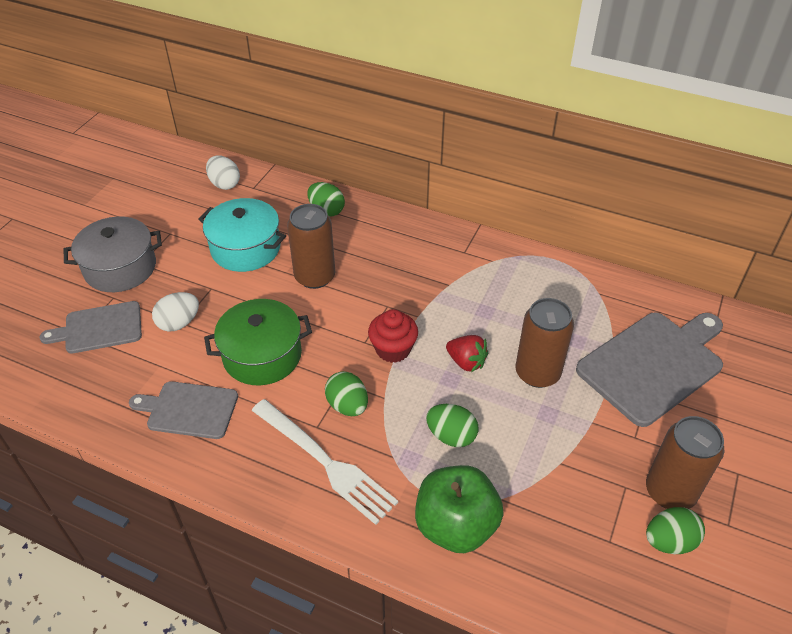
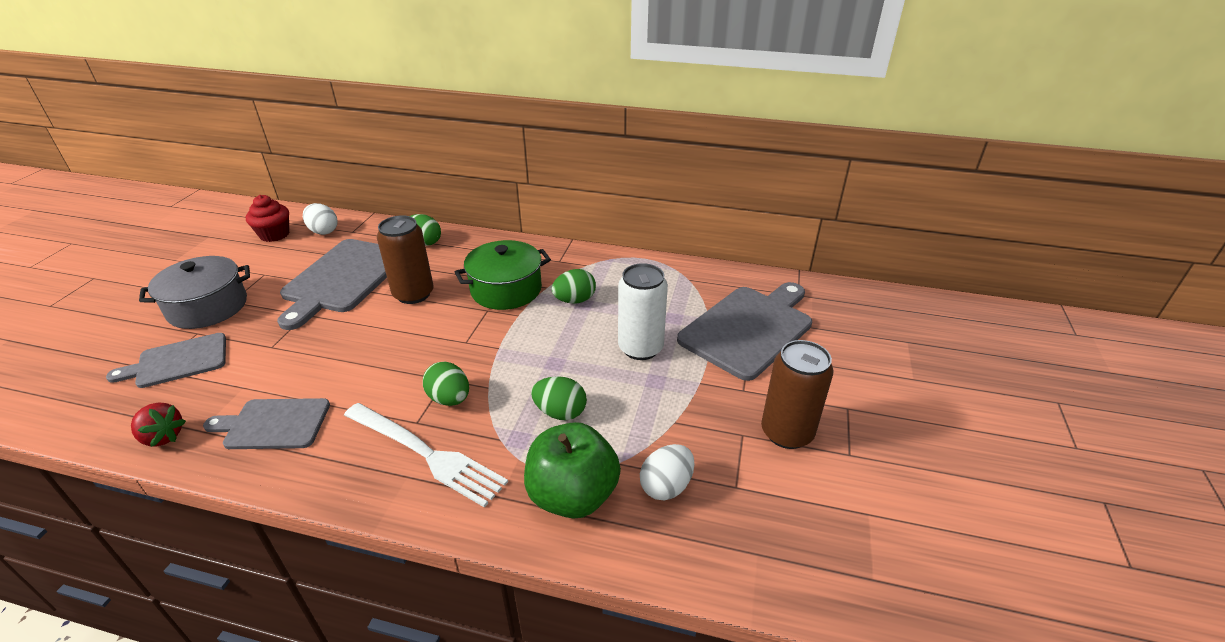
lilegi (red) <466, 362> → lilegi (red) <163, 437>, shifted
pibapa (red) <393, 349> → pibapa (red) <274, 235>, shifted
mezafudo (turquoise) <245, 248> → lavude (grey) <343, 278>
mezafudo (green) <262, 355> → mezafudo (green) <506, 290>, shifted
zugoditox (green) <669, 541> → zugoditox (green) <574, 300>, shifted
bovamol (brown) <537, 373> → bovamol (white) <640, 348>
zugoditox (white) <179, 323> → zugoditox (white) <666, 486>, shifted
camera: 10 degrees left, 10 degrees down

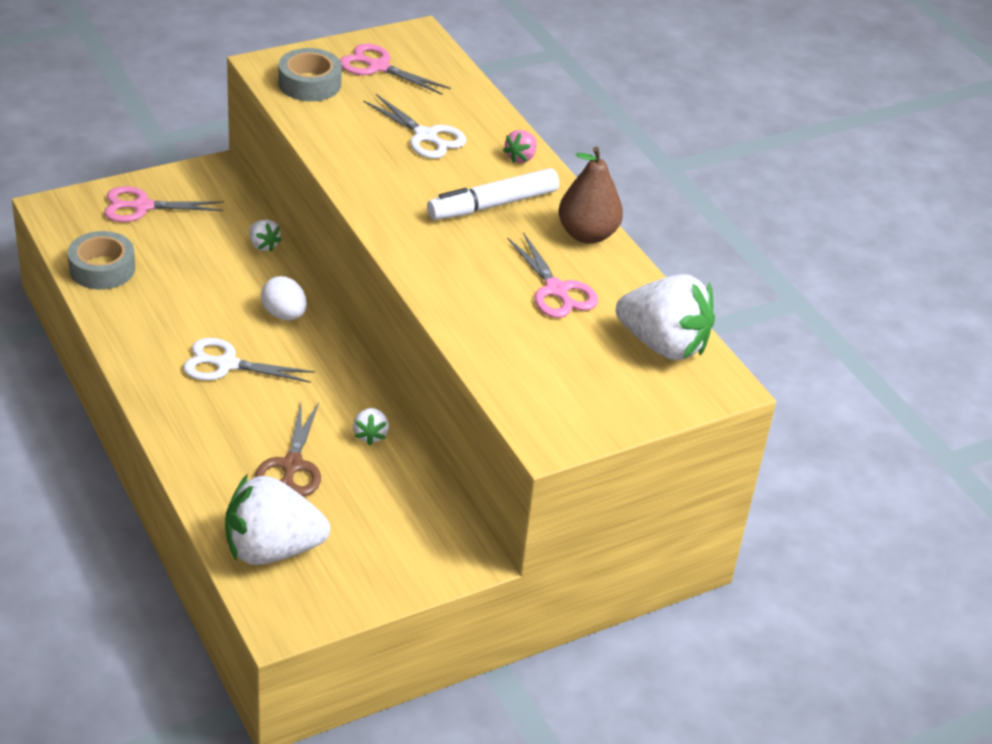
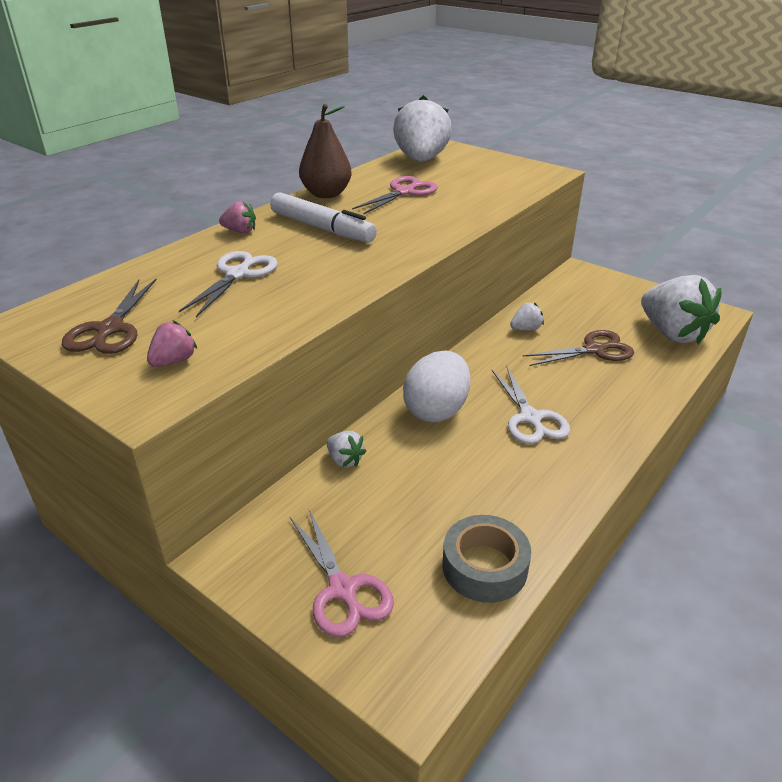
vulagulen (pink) <378, 67> → vulagulen (brown) <110, 329>
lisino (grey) <309, 83> → lilegi (pink) <174, 361>
lilegi (white) <263, 245> → lilegi (white) <345, 460>, 105 degrees clockwise
zugoditox (white) <284, 315> → zugoditox (white) <436, 410>, x1.51
camera: 110 degrees left, 5 degrees down

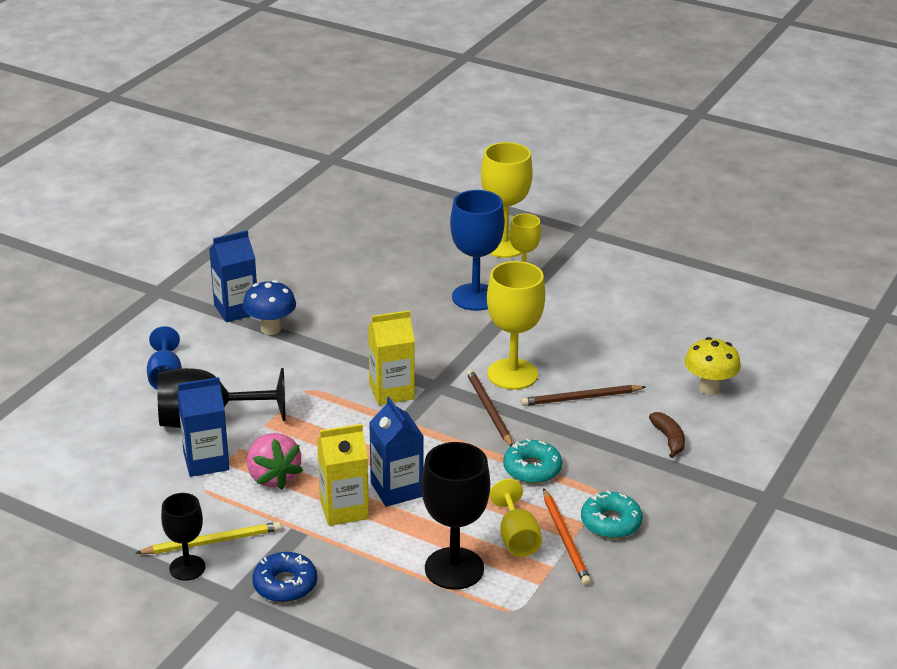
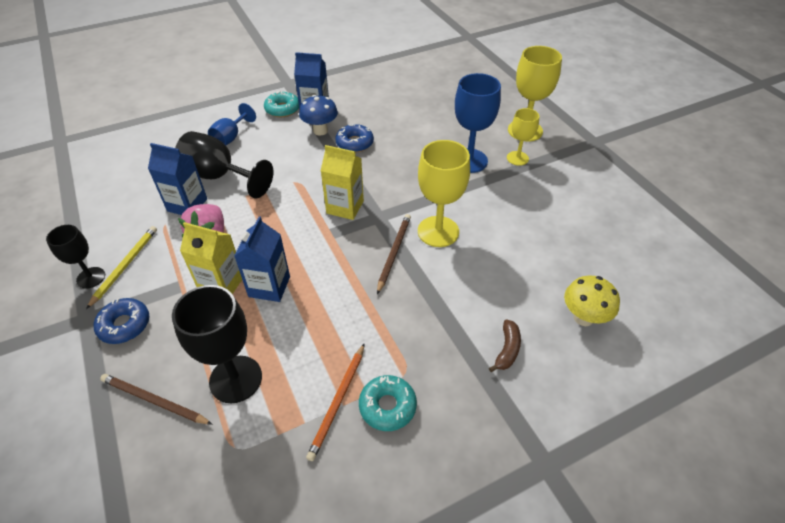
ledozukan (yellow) <212, 541> → ledozukan (yellow) <125, 266>, 90 degrees counterclockwise
ledozukan (brown) <580, 398> → ledozukan (brown) <154, 400>, shifted
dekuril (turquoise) <532, 469> → dekuril (turquoise) <282, 109>, shifted
- → dekuril (blue) <354, 143>
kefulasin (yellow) <517, 538> → -
camera: 35 degrees right, 15 degrees up

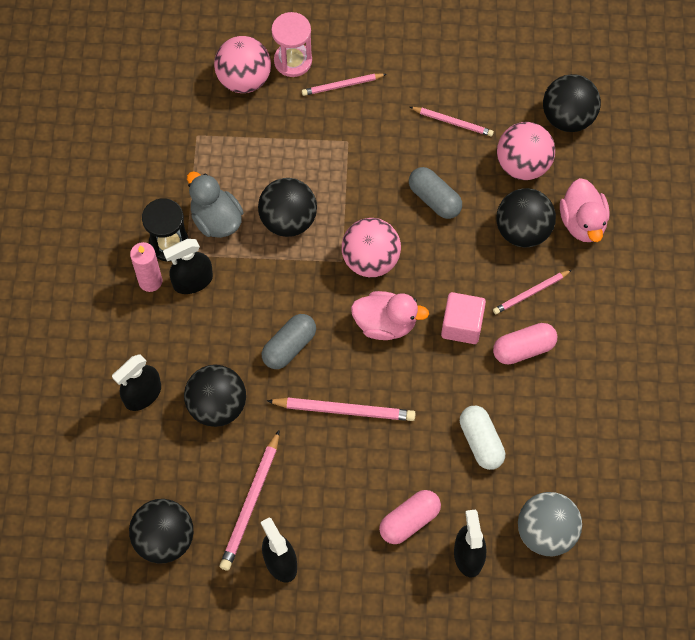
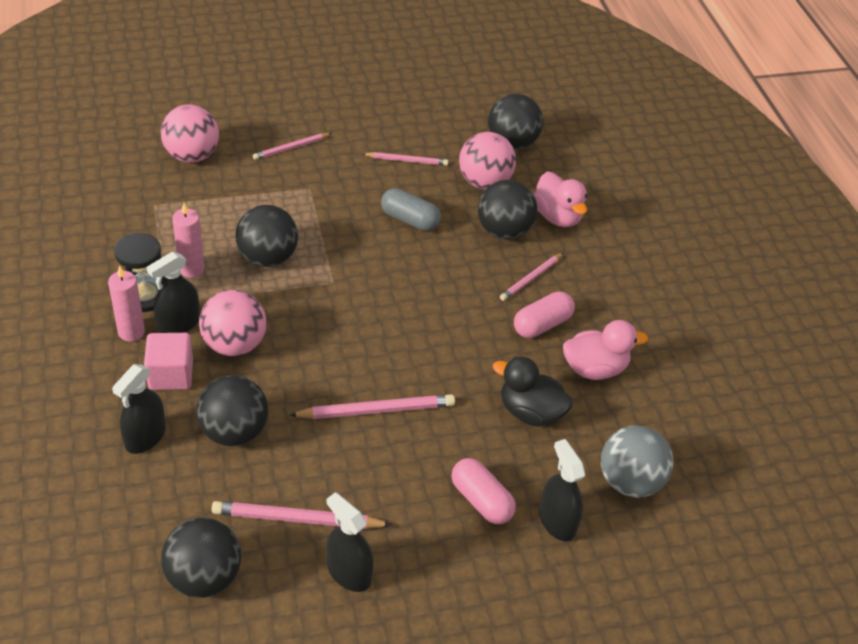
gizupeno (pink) <462, 325> → gizupeno (pink) <171, 374>, shifted
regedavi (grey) <216, 219> → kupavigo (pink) <191, 269>
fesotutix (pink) <370, 260> → fesotutix (pink) <234, 344>, shifted
ledozukan (pink) <251, 503> → ledozukan (pink) <298, 519>, 90 degrees clockwise
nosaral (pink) <409, 521> → nosaral (pink) <481, 500>, 75 degrees counterclockwise
nosaral (white) <481, 442> → regedavi (black) <530, 412>
regedavi (pink) <385, 323> → regedavi (pink) <595, 368>, shifted
nosaral (grey) <289, 346> → -
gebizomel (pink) <293, 61> → -
camera: 20 degrees left, 20 degrees down

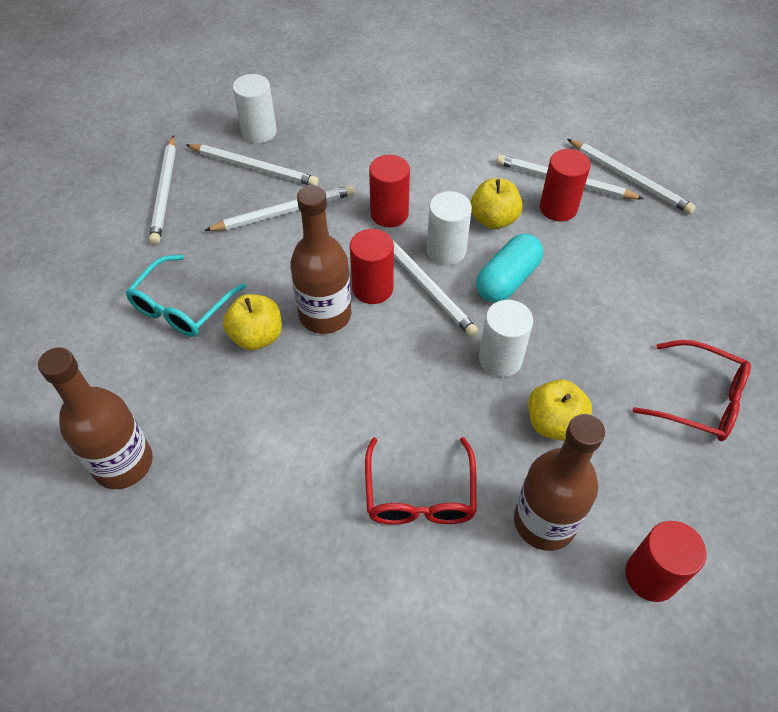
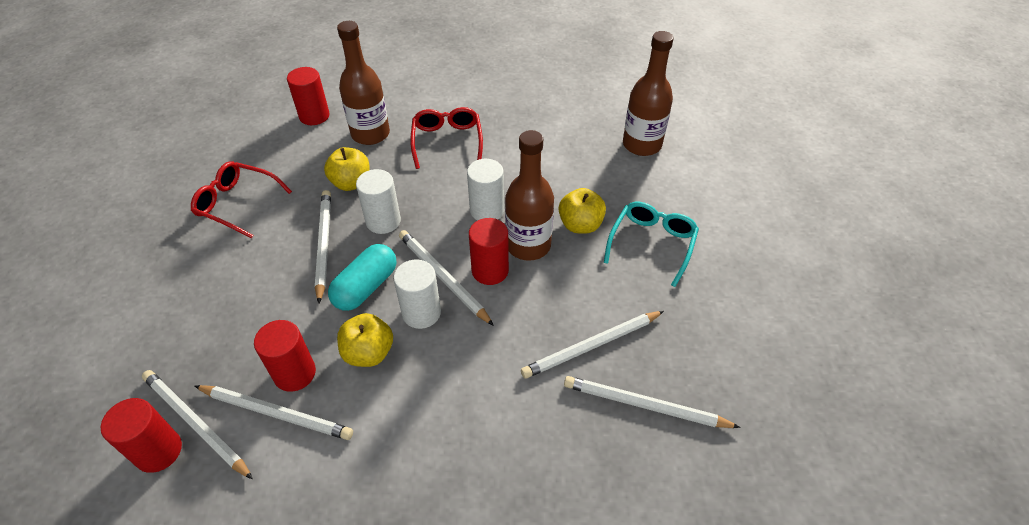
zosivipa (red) <389, 214> → zosivipa (red) <158, 451>, shifted
ledozukan (white) <165, 192> → ledozukan (white) <323, 245>, shifted
zosivipa (white) <259, 132> → zosivipa (white) <487, 210>, shifted
camera: 175 degrees right, 5 degrees down

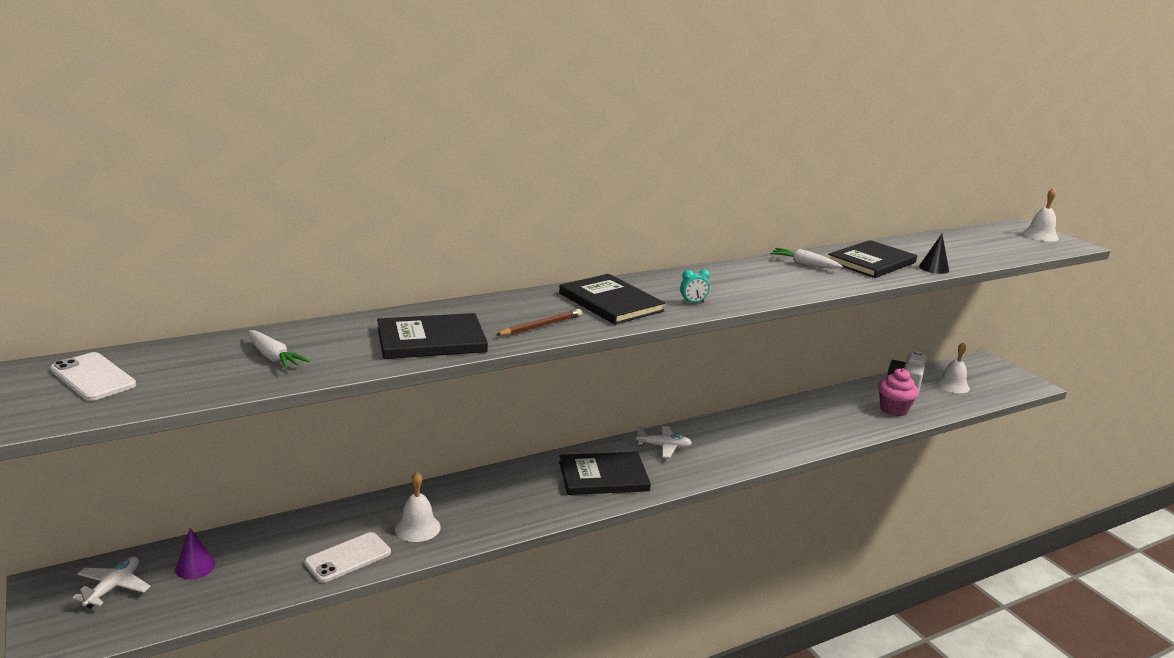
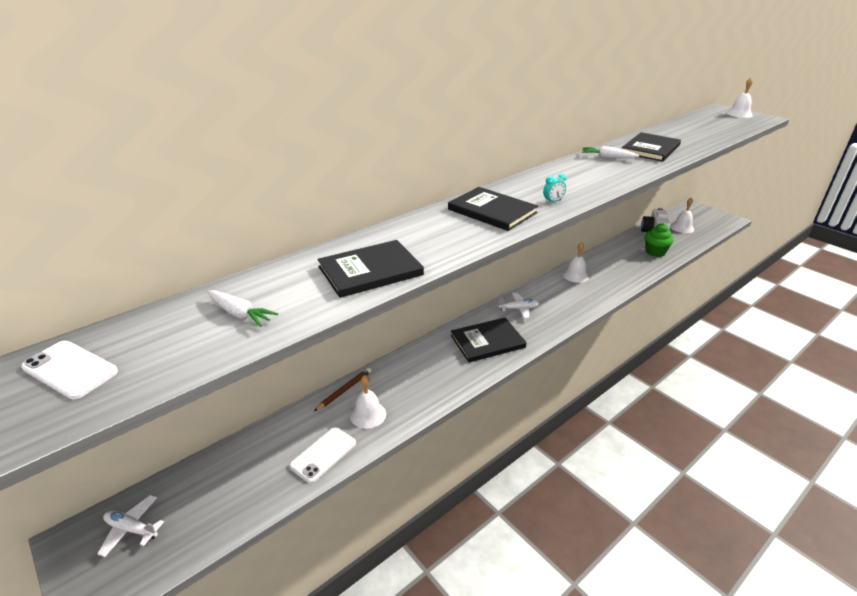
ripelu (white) <113, 587> → ripelu (white) <132, 529>, 75 degrees counterclockwise
ledozukan (brown) <541, 326> → ledozukan (brown) <344, 390>, shifted
- → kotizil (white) <575, 275>
pibapa (pink) <893, 409> → pibapa (green) <655, 252>
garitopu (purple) <195, 567> → -
garitopu (black) <934, 268> → -
camera: 10 degrees left, 10 degrees up

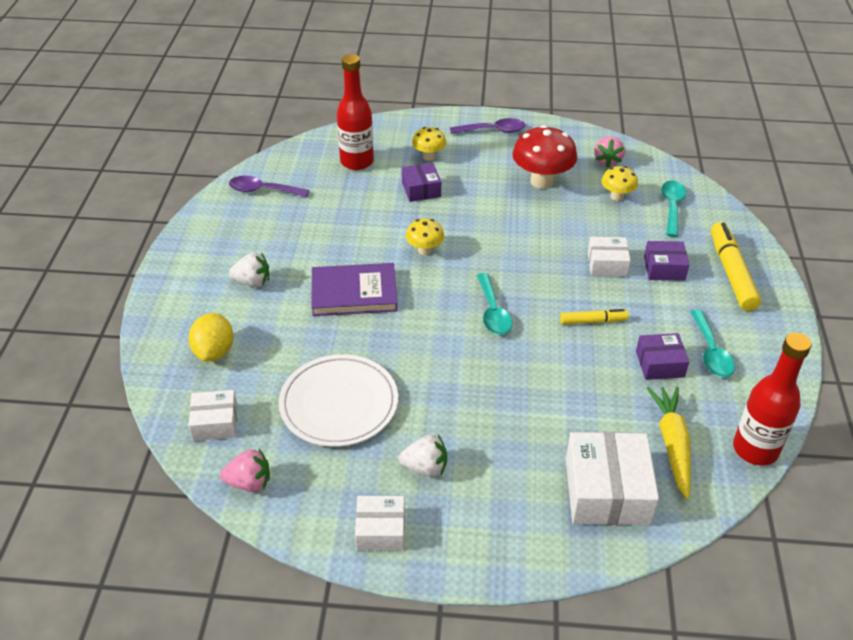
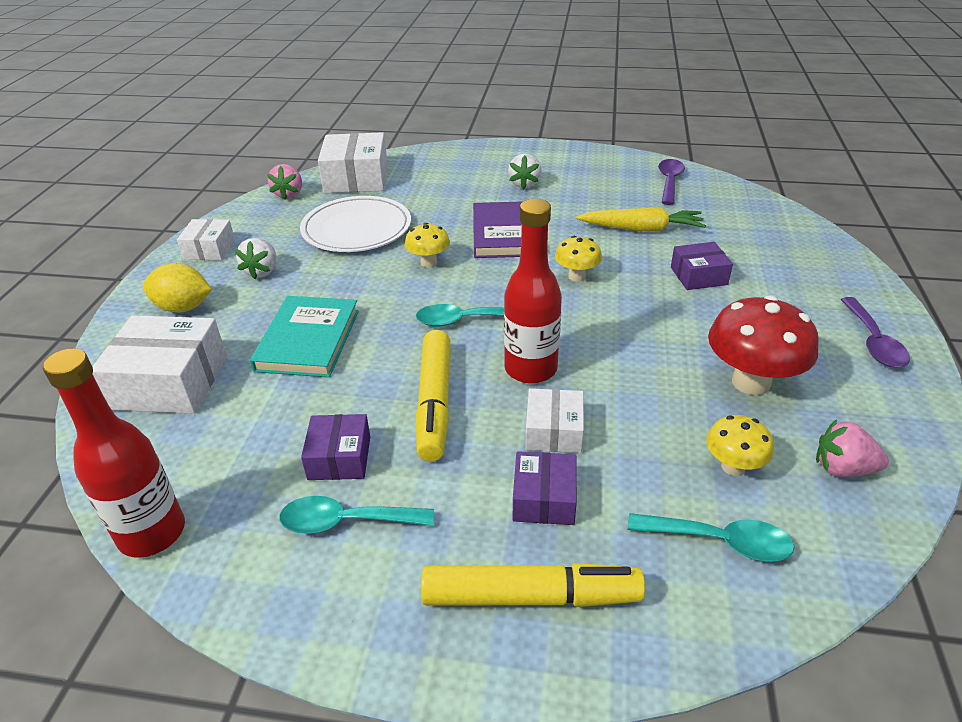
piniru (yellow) <214, 351> → piniru (yellow) <183, 308>, shifted
- → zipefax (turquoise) <308, 340>
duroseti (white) <215, 423> → duroseti (white) <356, 178>, x1.73
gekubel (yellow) <429, 156> → gekubel (yellow) <428, 262>, shifted
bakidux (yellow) <593, 321> → bakidux (yellow) <435, 402>, x1.80
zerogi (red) <357, 162> → zerogi (red) <530, 369>, shifted
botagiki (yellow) <672, 444> → botagiki (yellow) <642, 229>, shifted
camera: 95 degrees right, 5 degrees down

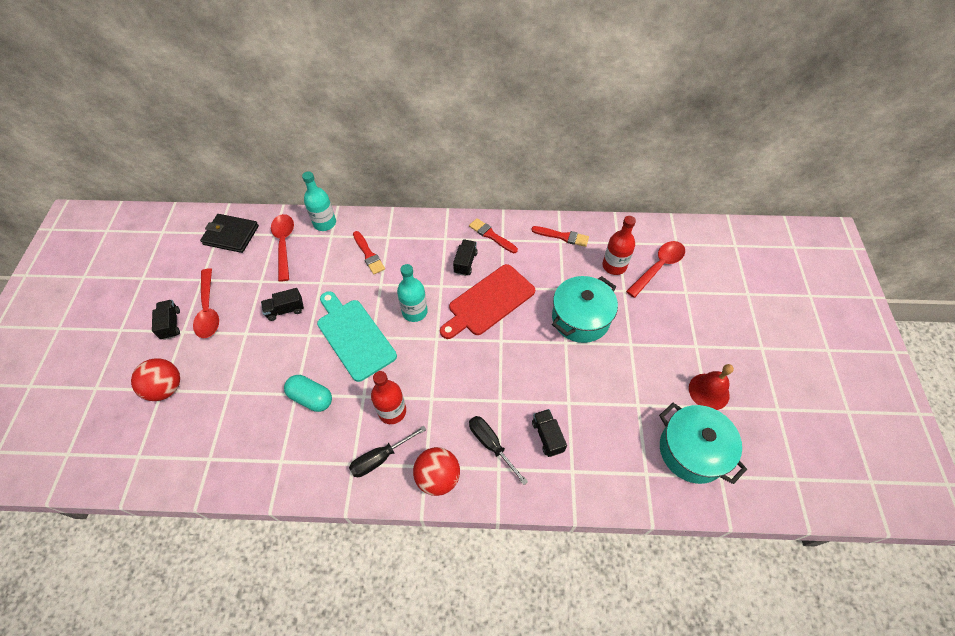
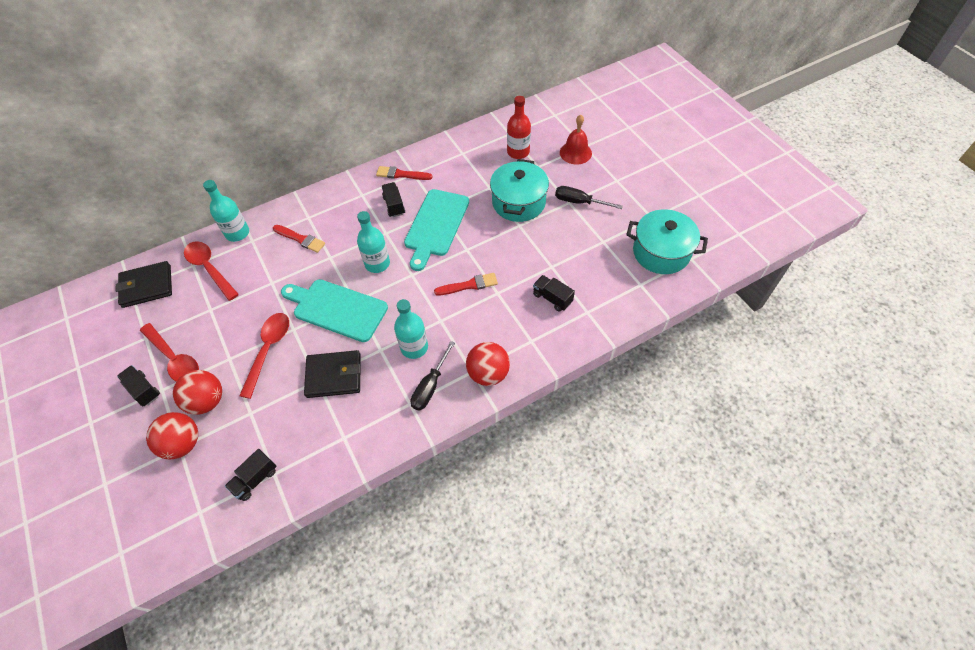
- → fesotutix (red) <207, 401>
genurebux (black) <285, 310> → genurebux (black) <255, 479>, shifted
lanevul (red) <658, 267> → lanevul (red) <268, 350>, shifted
nosaral (turquoise) <311, 398> → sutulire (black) <334, 375>
zerogi (red) <392, 411> → zerogi (turquoise) <414, 347>
lavude (red) <489, 302> → lavude (turquoise) <436, 225>
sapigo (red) <562, 236> → sapigo (red) <469, 285>, shifted
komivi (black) <490, 444> → komivi (black) <578, 202>, shifted
kotizil (red) <709, 391> → kotizil (red) <575, 152>, shifted
camera: 30 degrees left, 0 degrees up

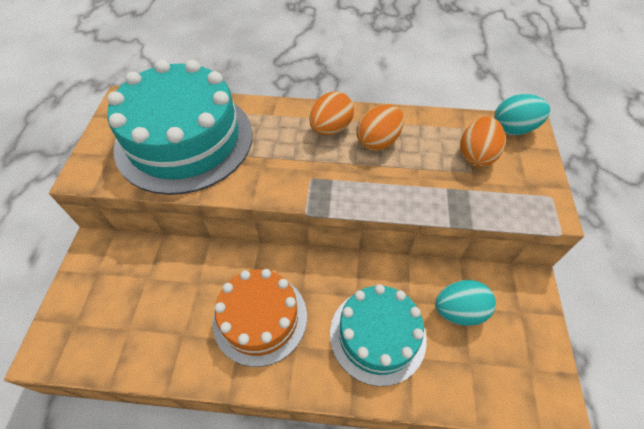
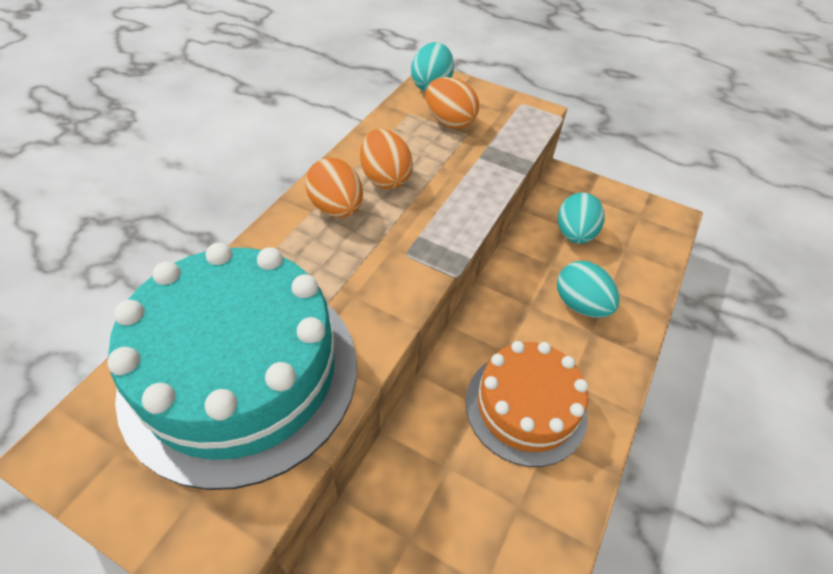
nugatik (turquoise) <377, 335> → zugoditox (turquoise) <580, 304>
camera: 70 degrees left, 5 degrees down

